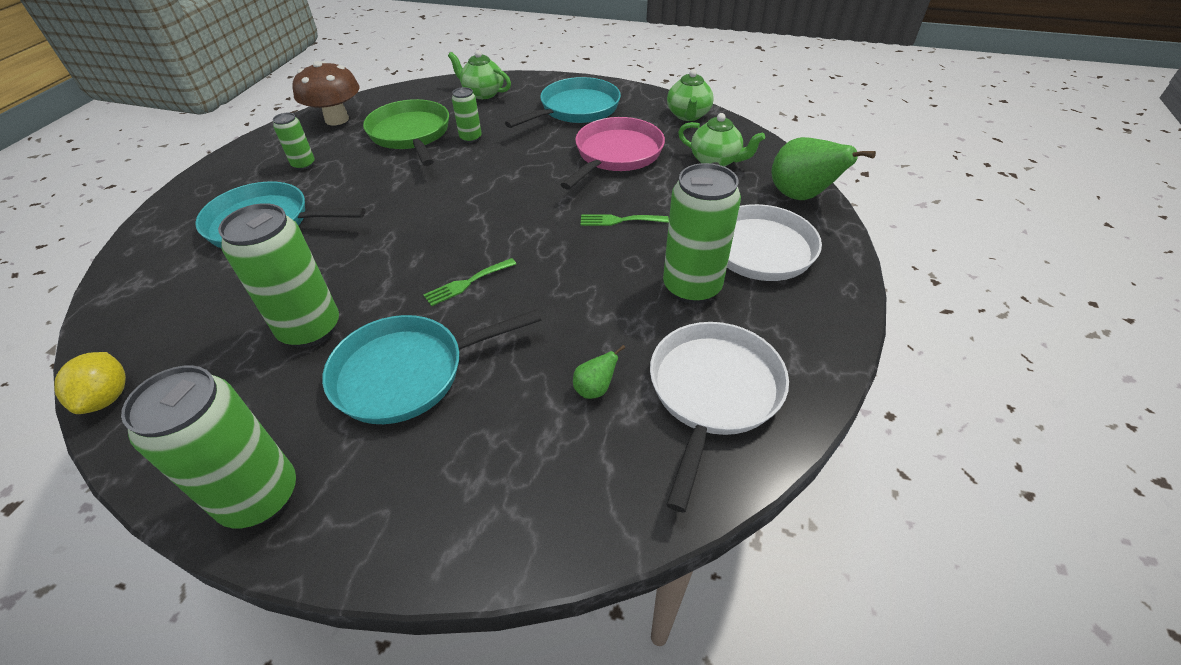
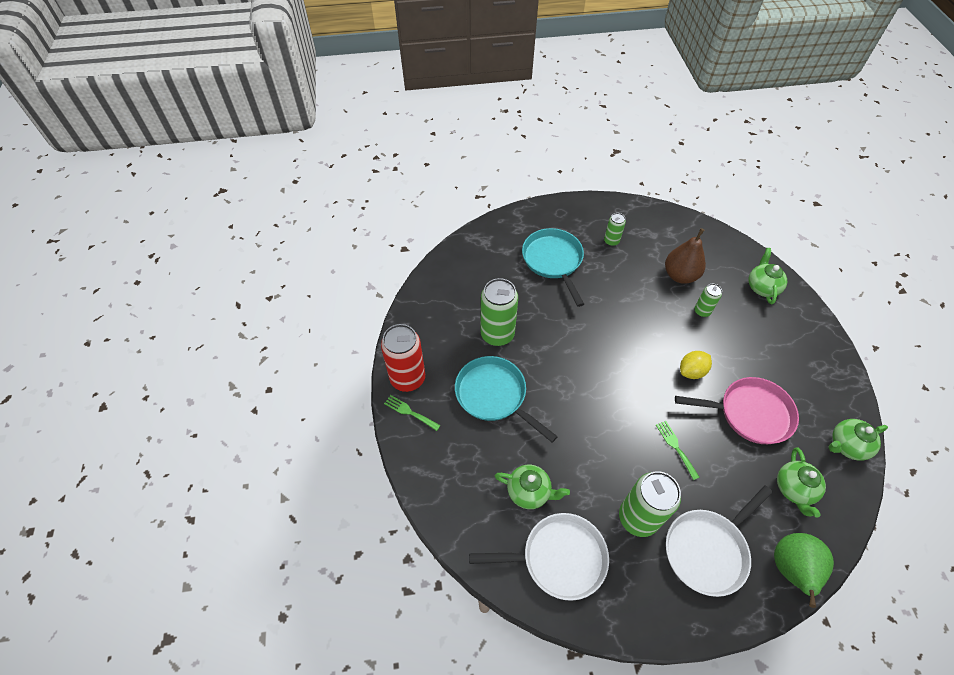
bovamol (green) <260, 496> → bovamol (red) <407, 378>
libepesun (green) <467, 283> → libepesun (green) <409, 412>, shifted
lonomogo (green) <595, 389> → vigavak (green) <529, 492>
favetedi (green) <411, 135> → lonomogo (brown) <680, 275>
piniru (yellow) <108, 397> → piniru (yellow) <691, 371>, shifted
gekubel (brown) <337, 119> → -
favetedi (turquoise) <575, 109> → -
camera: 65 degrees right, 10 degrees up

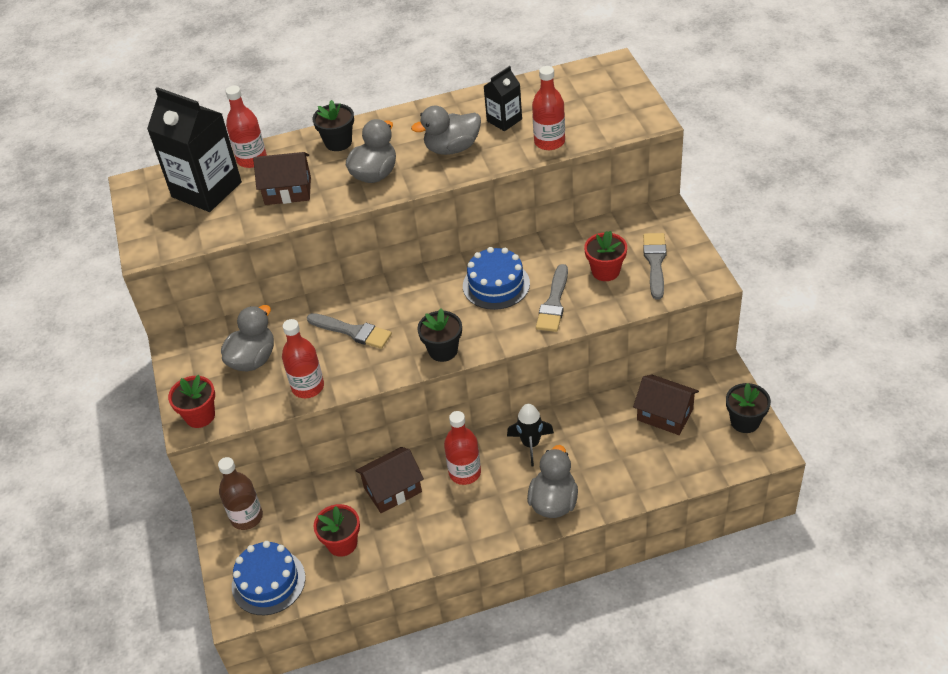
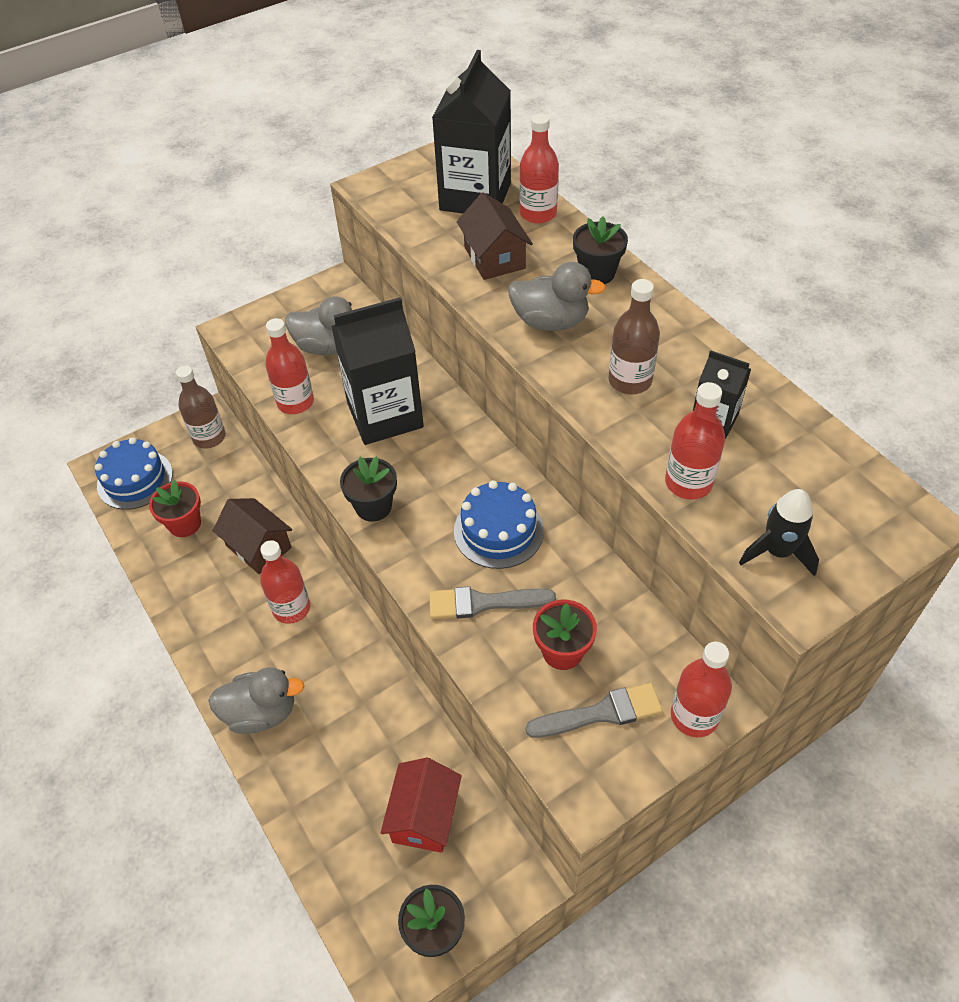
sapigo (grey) <353, 331> → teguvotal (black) <385, 415>
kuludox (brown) <665, 414> → kuludox (red) <424, 816>
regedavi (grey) <452, 148> → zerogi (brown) <630, 381>
- → zerogi (red) <694, 716>
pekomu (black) <531, 444> → pekomu (black) <777, 552>, shifted
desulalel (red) <200, 416> → -
camera: 70 degrees right, 5 degrees up

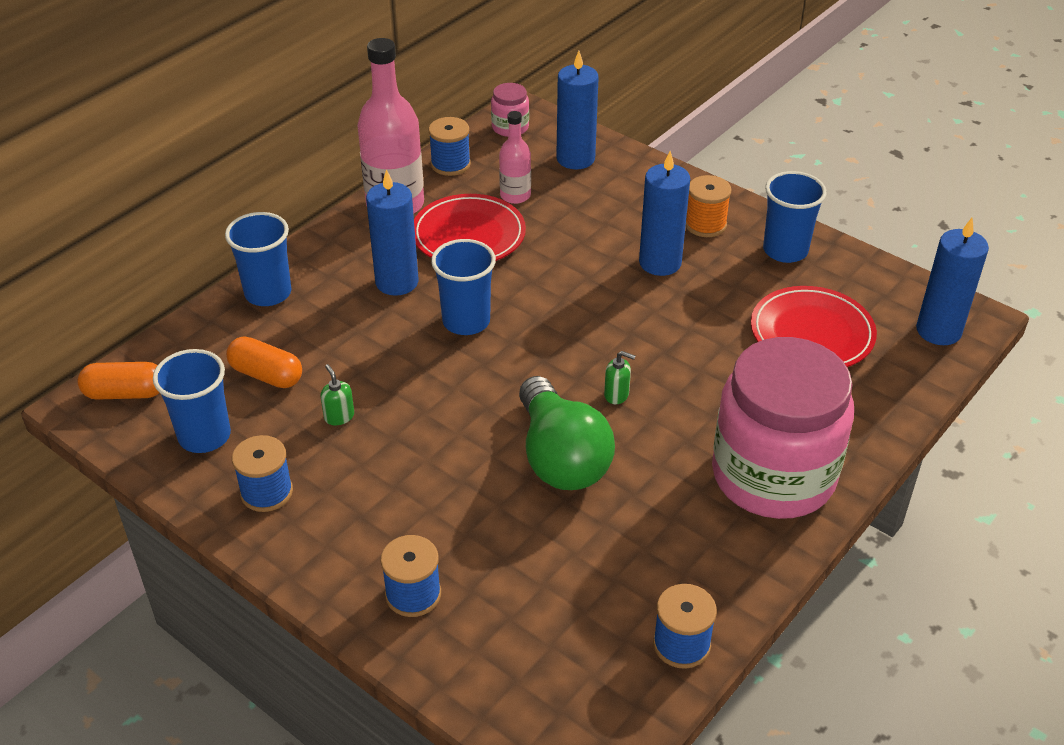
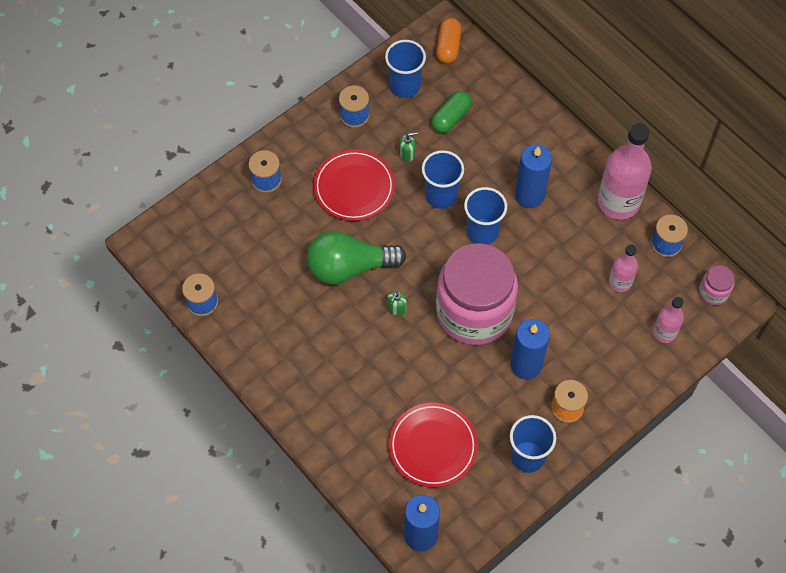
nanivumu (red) <468, 235> → nanivumu (red) <354, 187>, shifted
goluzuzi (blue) <268, 293> → goluzuzi (blue) <441, 195>, shifted
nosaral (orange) <266, 375> → nosaral (green) <451, 118>
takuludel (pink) <773, 475> → takuludel (pink) <474, 312>, shifted
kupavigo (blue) <575, 158> → zerogi (pink) <664, 332>
camera: 100 degrees right, 20 degrees up

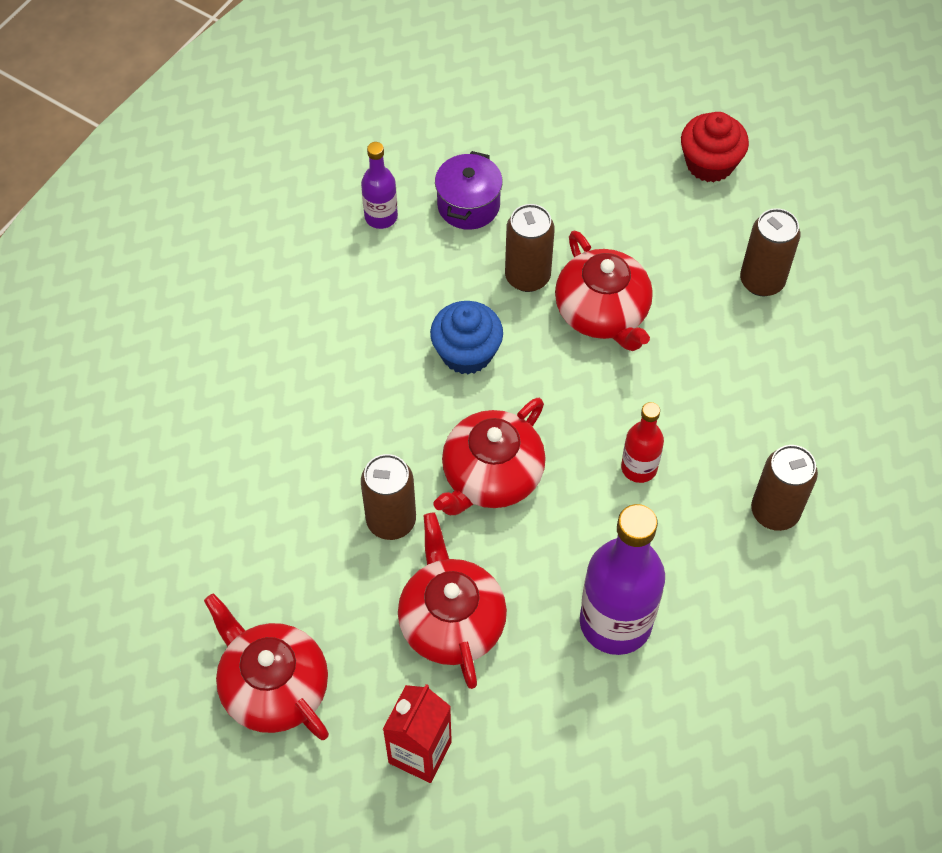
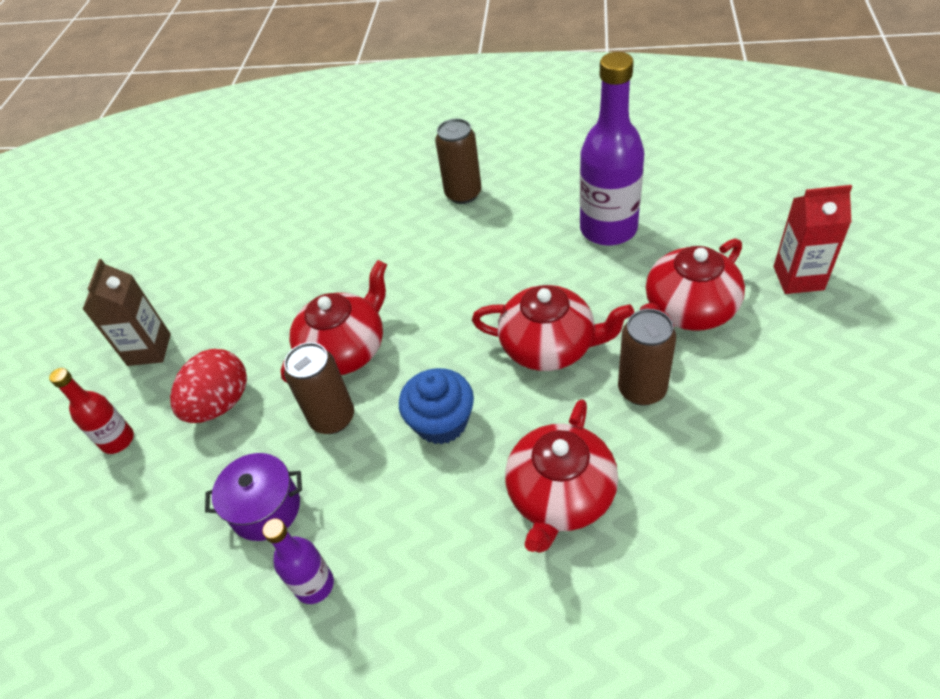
zerogi (red) <639, 468> → zerogi (red) <118, 440>, shifted
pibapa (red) <709, 163> → teguvotal (brown) <149, 349>
- → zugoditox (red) <220, 404>
vigavak (red) <273, 686> → vigavak (red) <560, 495>, shifted
bovamol (brown) <761, 281> → -
camera: 110 degrees left, 10 degrees down

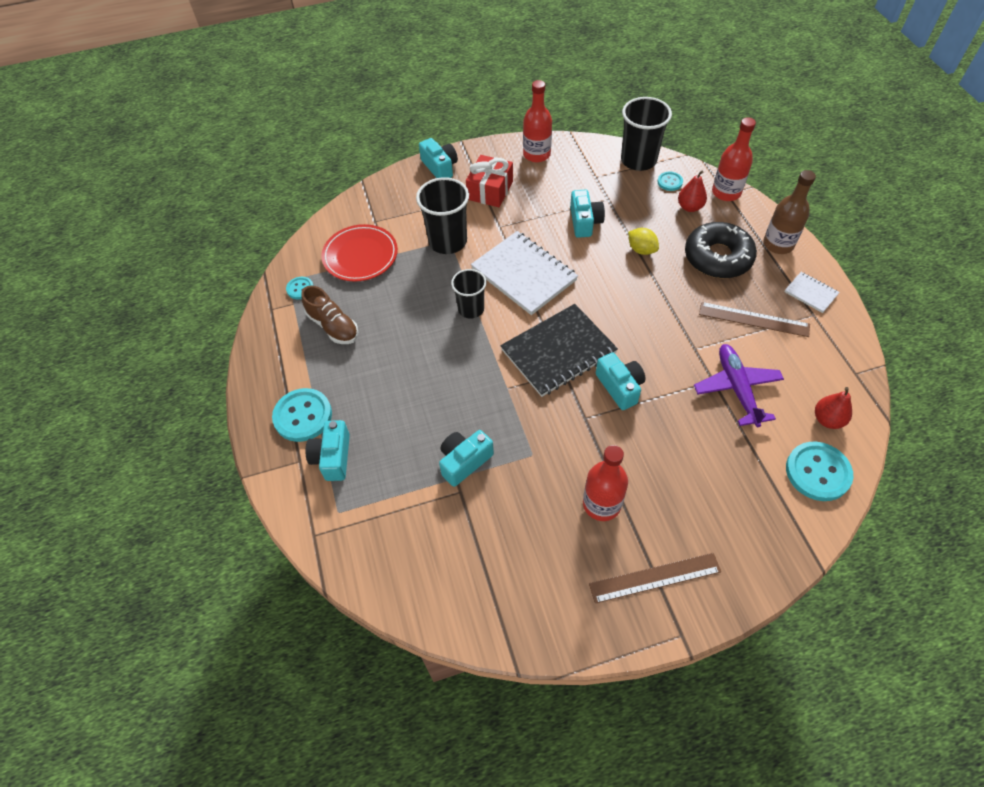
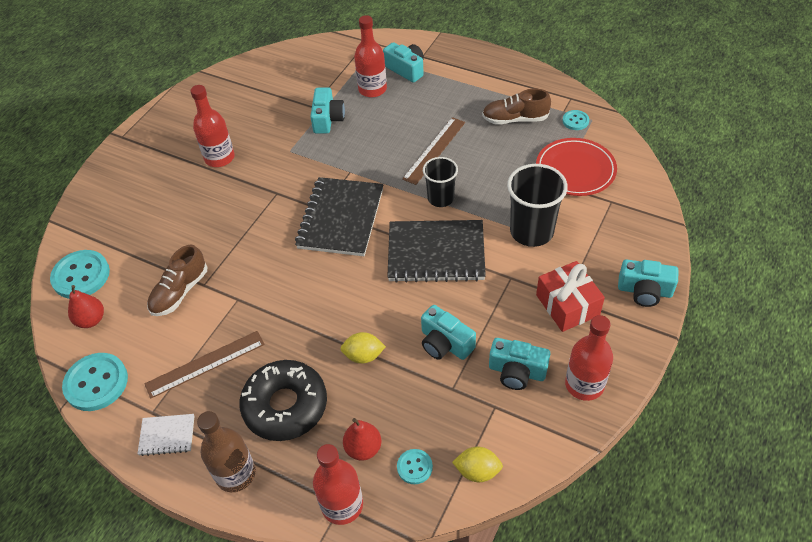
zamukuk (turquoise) <303, 416> → zamukuk (turquoise) <96, 383>, shifted
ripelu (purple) <737, 389> → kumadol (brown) <180, 292>
- → zerogi (red) <372, 89>
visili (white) <524, 274> → visili (black) <436, 253>
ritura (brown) <655, 578> → ritura (brown) <434, 150>, shifted
goluzuzi (black) <638, 160> → piniru (yellow) <477, 471>
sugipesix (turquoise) <620, 387> → sugipesix (turquoise) <517, 371>, shifted
camera: 135 degrees right, 5 degrees down

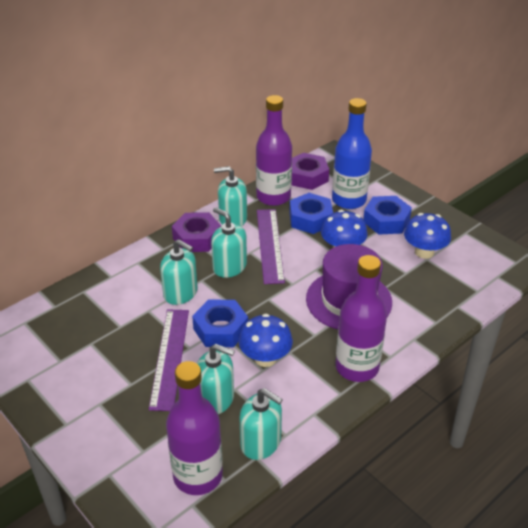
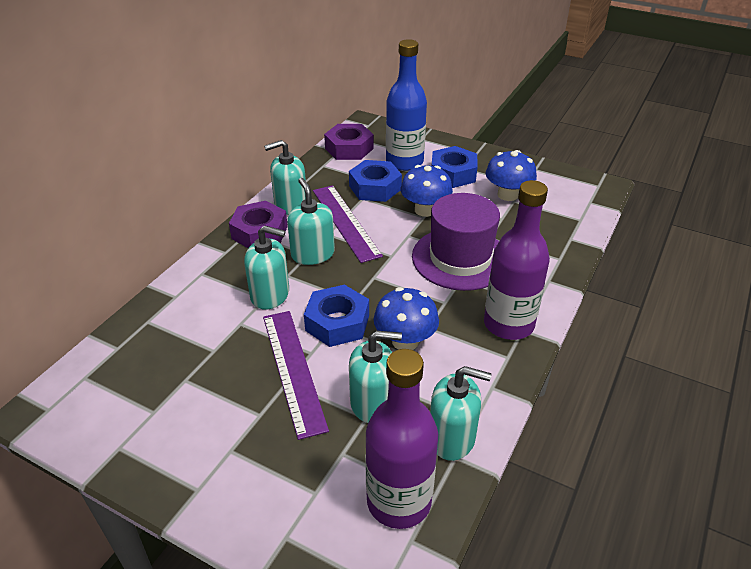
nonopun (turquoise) <229, 267> → nonopun (turquoise) <312, 254>, 45 degrees clockwise
zerogi (purple) <273, 197> → -
camera: 20 degrees left, 0 degrees up

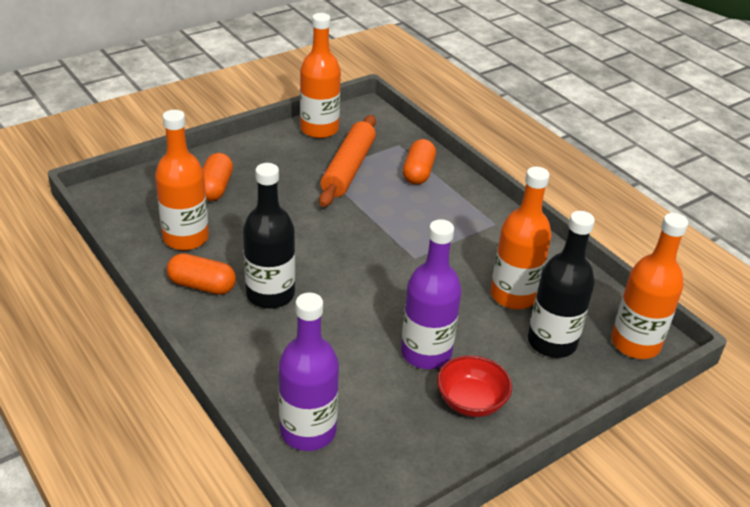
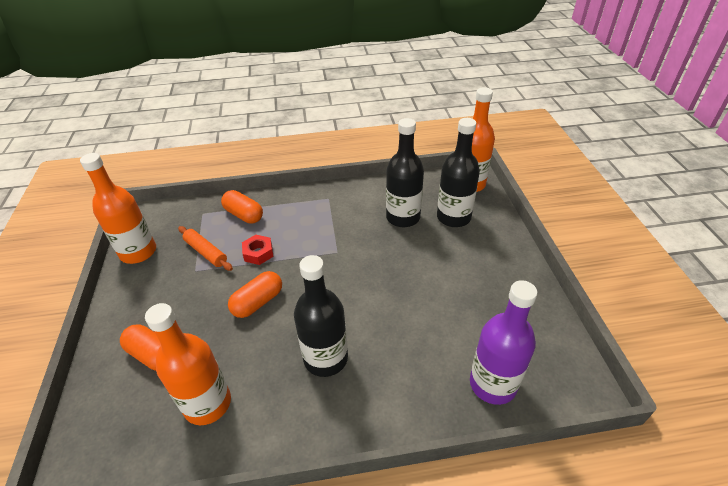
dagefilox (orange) <348, 169> → dagefilox (orange) <206, 252>, x0.61
nosaral (orange) <202, 286> → nosaral (orange) <258, 302>, shifted
- → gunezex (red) <258, 253>
zerogi (orange) <513, 295> → zerogi (black) <403, 217>
zerogi (purple) <426, 353> → -
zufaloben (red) <471, 401> → -
camera: 60 degrees left, 5 degrees up

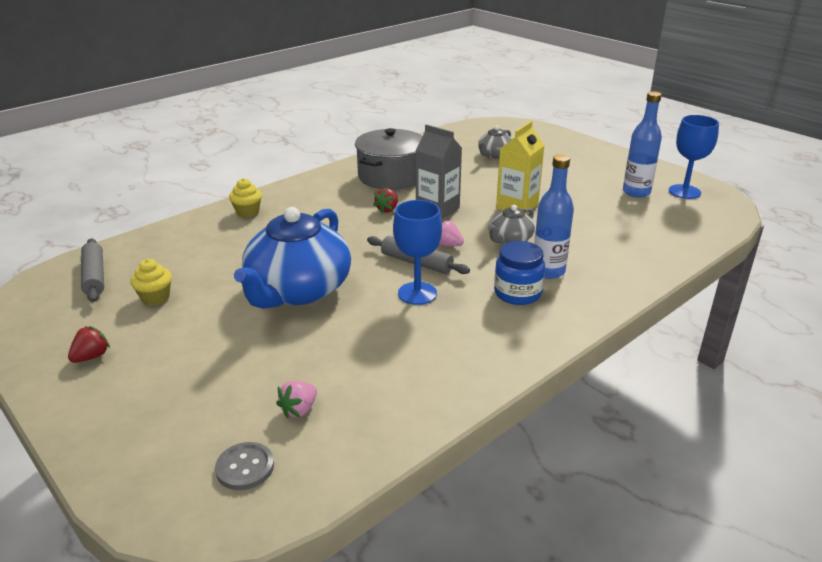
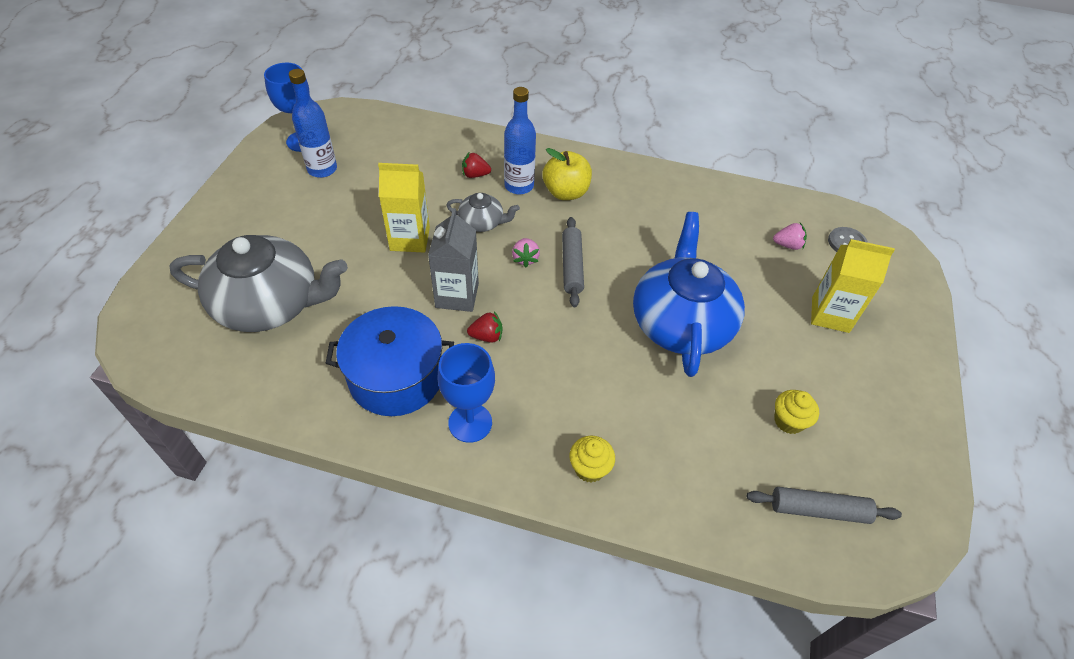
vigavak (grey) <494, 155> → vigavak (grey) <270, 304>, x2.14
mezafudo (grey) <391, 176> → mezafudo (blue) <396, 377>
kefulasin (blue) <417, 293> → kefulasin (blue) <470, 423>, shifted
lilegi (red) <91, 357> → lilegi (red) <475, 175>, shifted
takuludel (blue) <517, 293> → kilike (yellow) <566, 192>
vigavak (blue) <298, 290> → vigavak (blue) <681, 323>, 75 degrees counterclockwise
dagefilox (grey) <94, 276> → dagefilox (grey) <818, 510>, 60 degrees clockwise
- → teguvotal (yellow) <830, 314>
camera: 125 degrees left, 20 degrees up

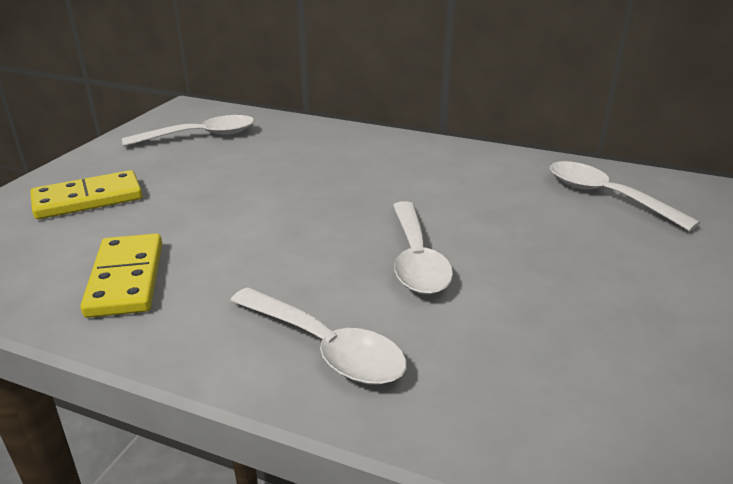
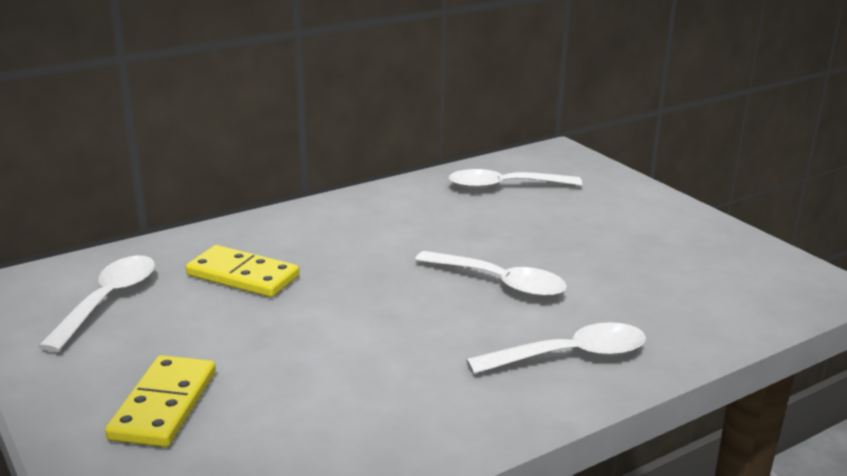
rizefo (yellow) <126, 279> → rizefo (yellow) <243, 276>, shifted
camera: 55 degrees left, 5 degrees down

